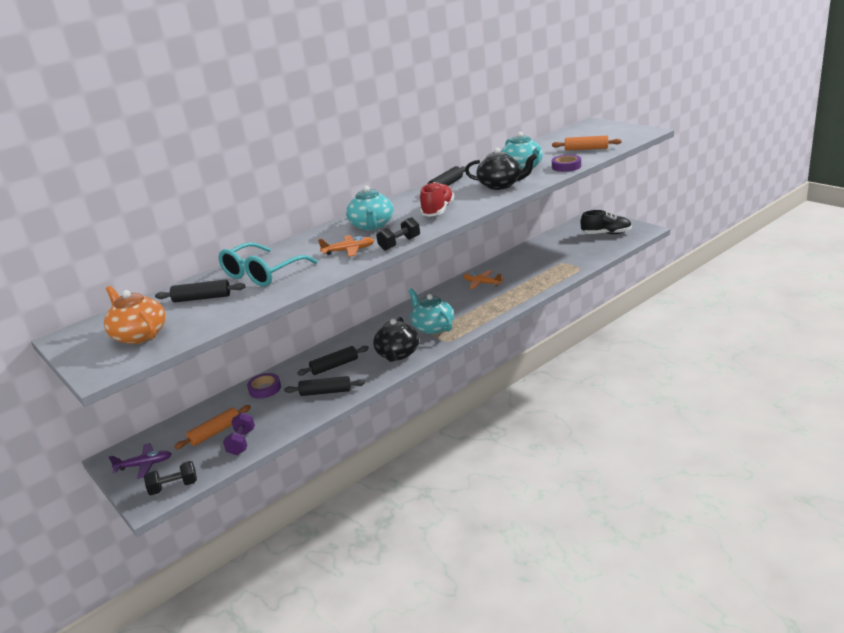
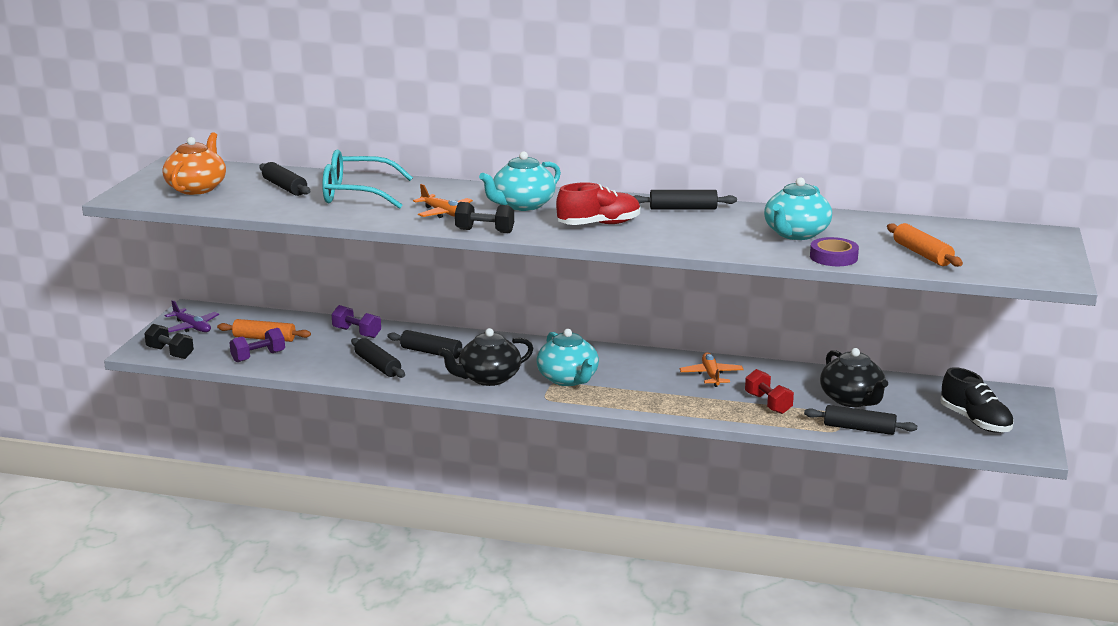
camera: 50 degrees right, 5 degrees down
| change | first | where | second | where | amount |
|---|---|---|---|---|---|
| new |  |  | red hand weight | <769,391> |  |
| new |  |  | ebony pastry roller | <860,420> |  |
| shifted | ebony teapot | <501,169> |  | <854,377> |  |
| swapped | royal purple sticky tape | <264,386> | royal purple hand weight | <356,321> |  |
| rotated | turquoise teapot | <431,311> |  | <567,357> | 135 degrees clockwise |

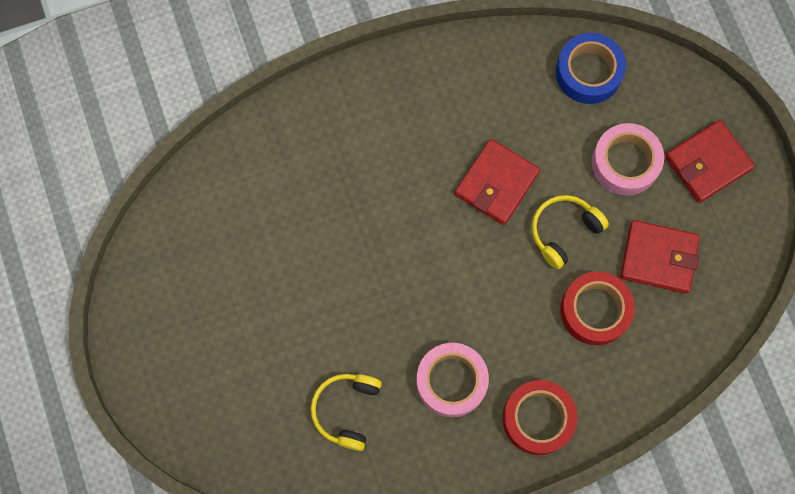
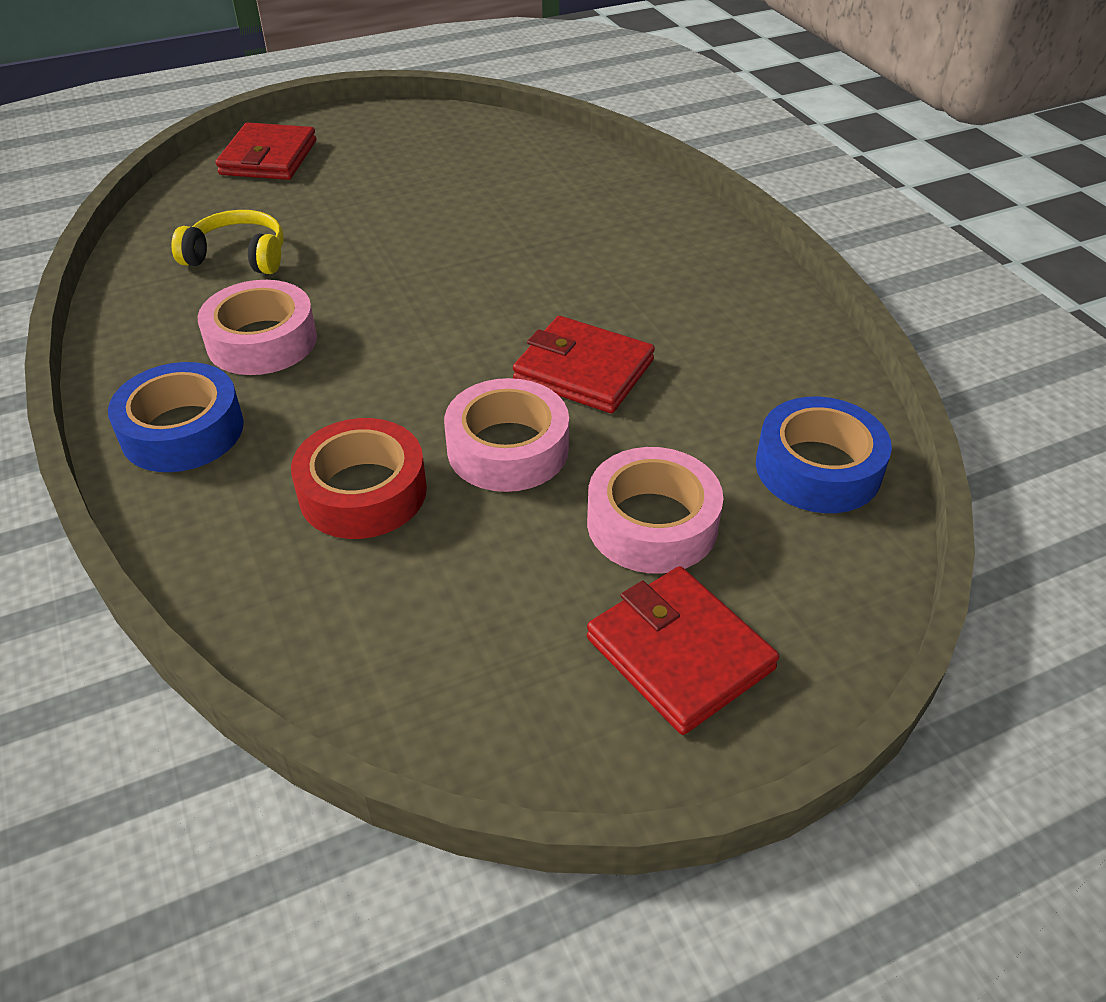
camera: 85 degrees right, 30 degrees down
| change | first | where | second | where | amount |
|---|---|---|---|---|---|
| shifted | red card wallet | <660,256> |  | <266,151> |  |
| swapped | golden over-ear headphones | <570,232> | rosy sticky tape | <506,435> |  |
| repainted | red sticky tape | <540,417> | royal blue sticky tape | <176,417> |  |

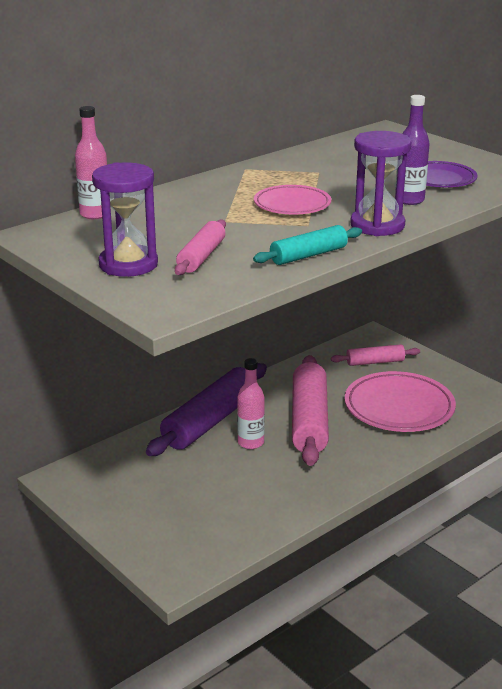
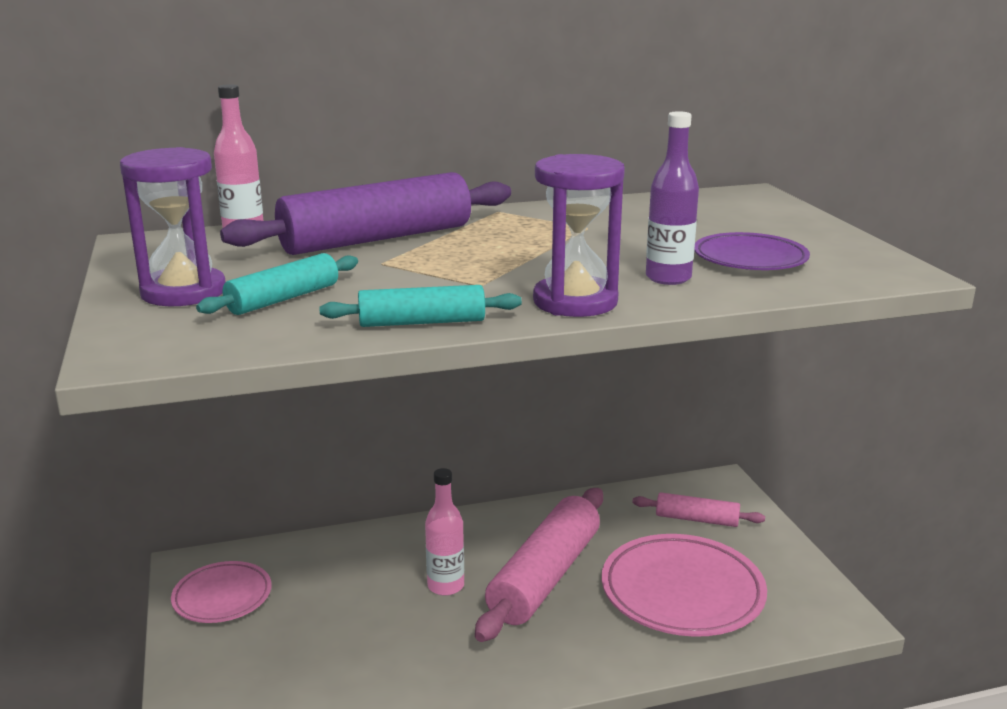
camera: 25 degrees right, 5 degrees down
| change | first | where | second | where | amount |
|---|---|---|---|---|---|
| shifted | royal purple pastry roller | <206,409> |  | <365,213> |  |
| shifted | rosy plate | <292,199> |  | <221,592> |  |
| repainted | rosy pastry roller | <200,247> | turquoise pastry roller | <277,284> |  |

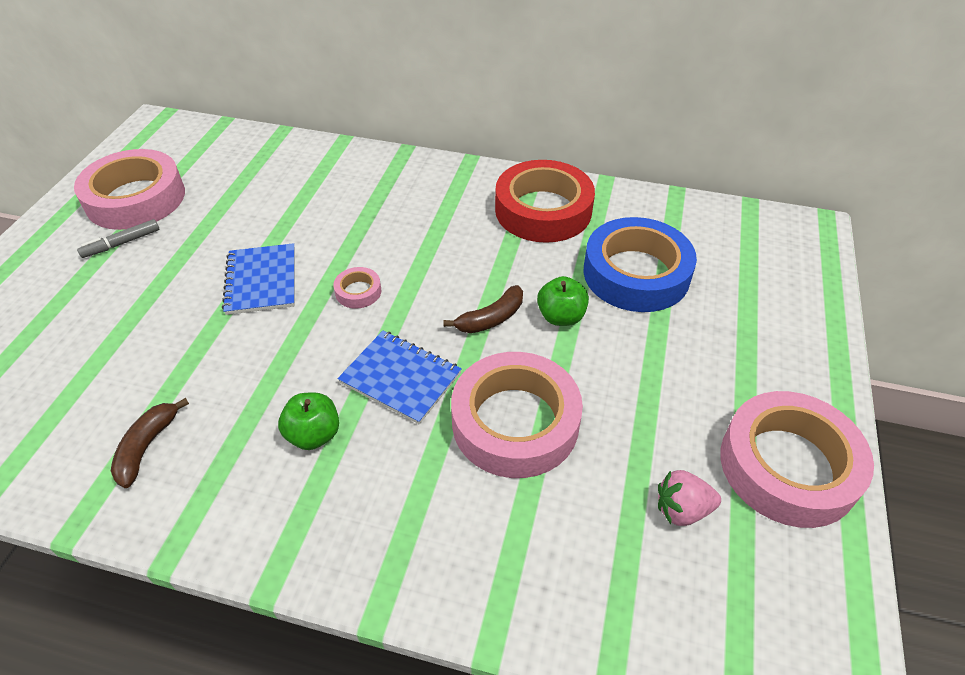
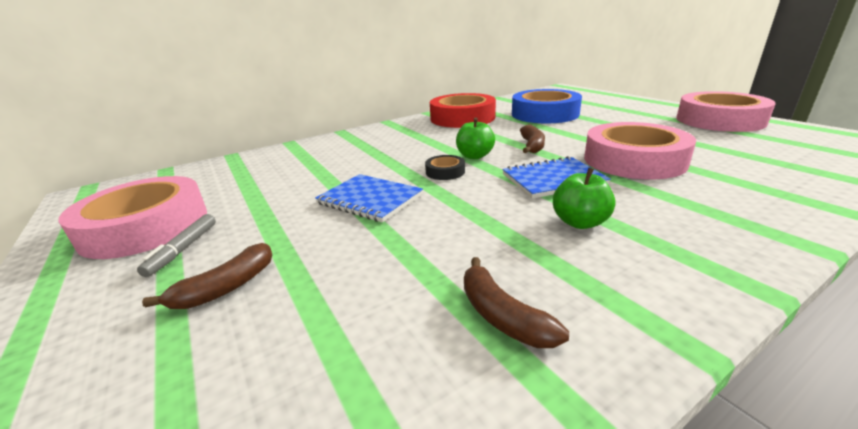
camera: 45 degrees left, 20 degrees down
| change | first | where | second | where | amount |
|---|---|---|---|---|---|
| gone | rosy toy strawberry | <689,498> |  |  |  |
| new |  |  | russet banana fruit | <207,276> |  |
| shifted | emerald apple | <563,301> |  | <475,138> |  |
| repainted | rosy sticky tape | <357,288> | ebony sticky tape | <445,167> |  |

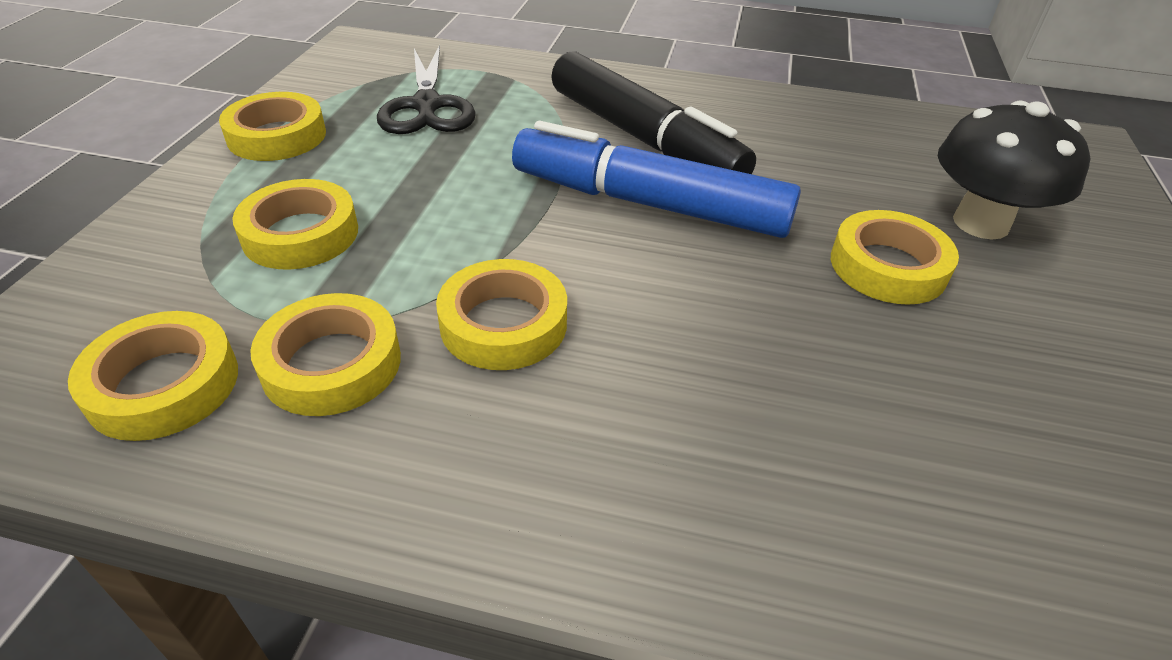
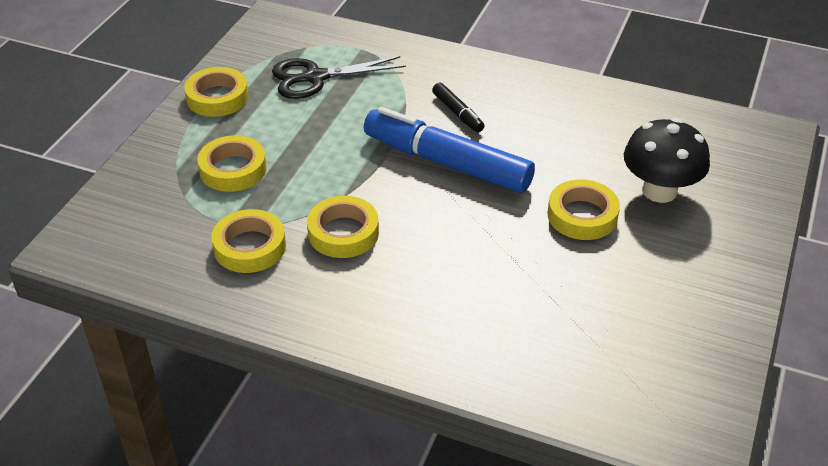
camera: 10 degrees right, 0 degrees up
| change | first | where | second | where | amount |
|---|---|---|---|---|---|
| gone | golden sticky tape | <153,376> |  |  |  |
| rotated | ebony shears | <426,89> |  | <339,77> | 75 degrees clockwise |
| scaled | ebony marker pen | <653,112> |  | <458,107> | x0.45 |

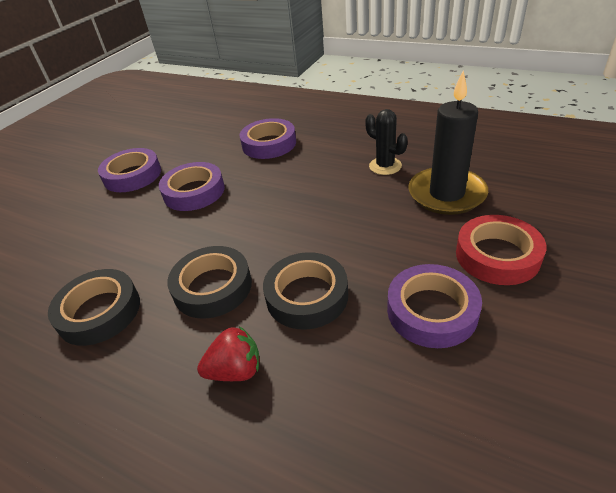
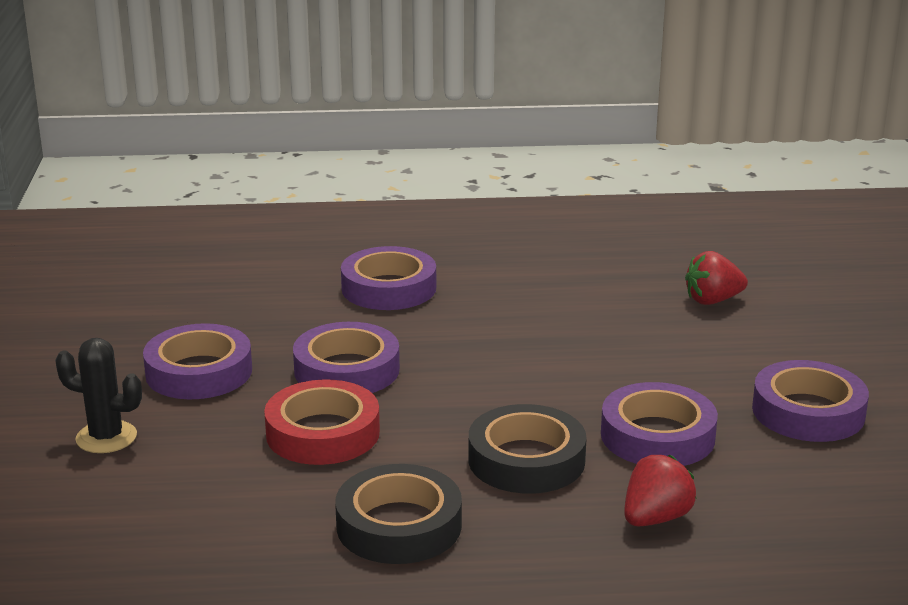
camera: 35 degrees left, 15 degrees down
| change | first | where | second | where | amount |
|---|---|---|---|---|---|
| shifted | ebony prickly plant | <386,142> |  | <98,395> |  |
| shifted | red sticky tape | <501,250> |  | <322,422> |  |
| swapped | ebony wax candle | <448,143> | red toy strawberry | <716,278> |  |
| repainted | ebony sticky tape | <305,291> | royal purple sticky tape | <659,424> |  |

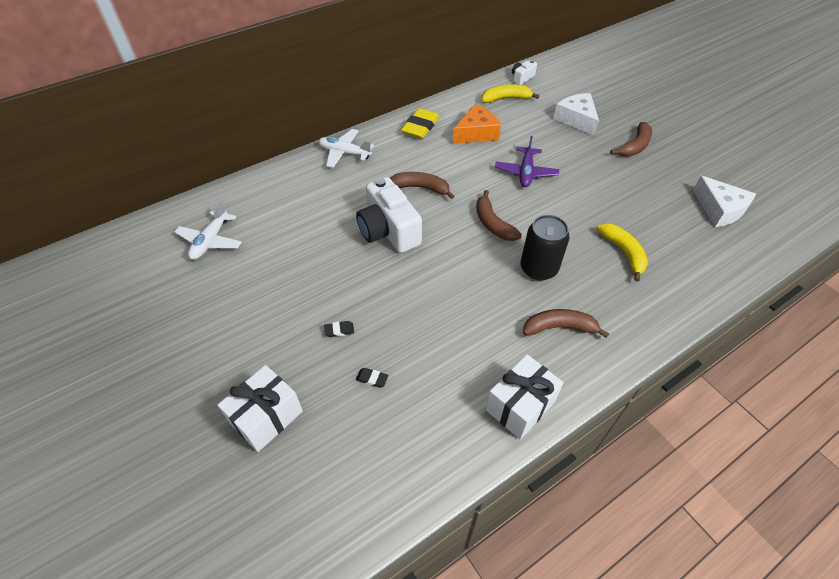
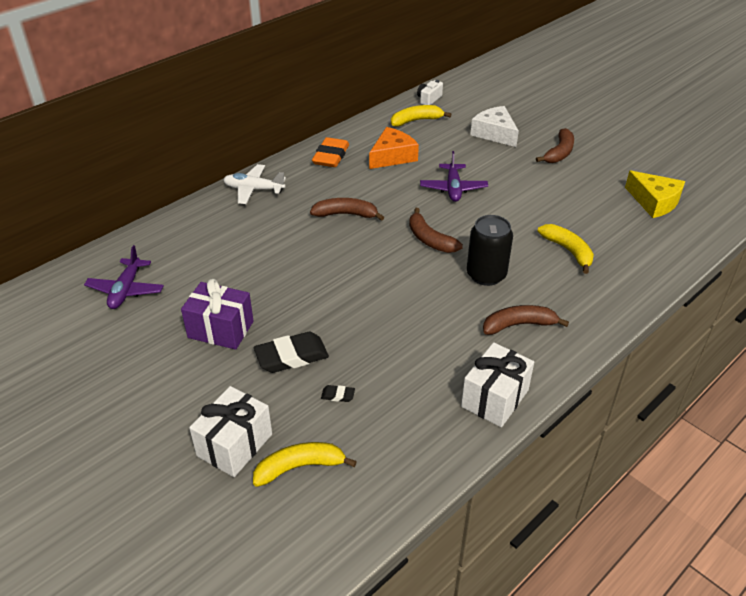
camera: 10 degrees left, 10 degrees down
| change | first | where | second | where | amount |
|---|---|---|---|---|---|
| gone | snow-white compact camera | <389,215> |  |  |  |
| new |  |  | royal purple present | <217,314> |  |
| new |  |  | golden banana fruit | <305,464> |  |
| repainted | snow-white toy plane | <208,230> | royal purple toy plane | <124,277> |  |
| repainted | golden pencil eraser | <420,123> | orange-coloured pencil eraser | <330,152> |  |
| repainted | snow-white cheese | <724,201> | golden cheese | <655,194> |  |
| scaled | ebony pencil eraser | <339,329> |  | <291,352> | x2.23 |

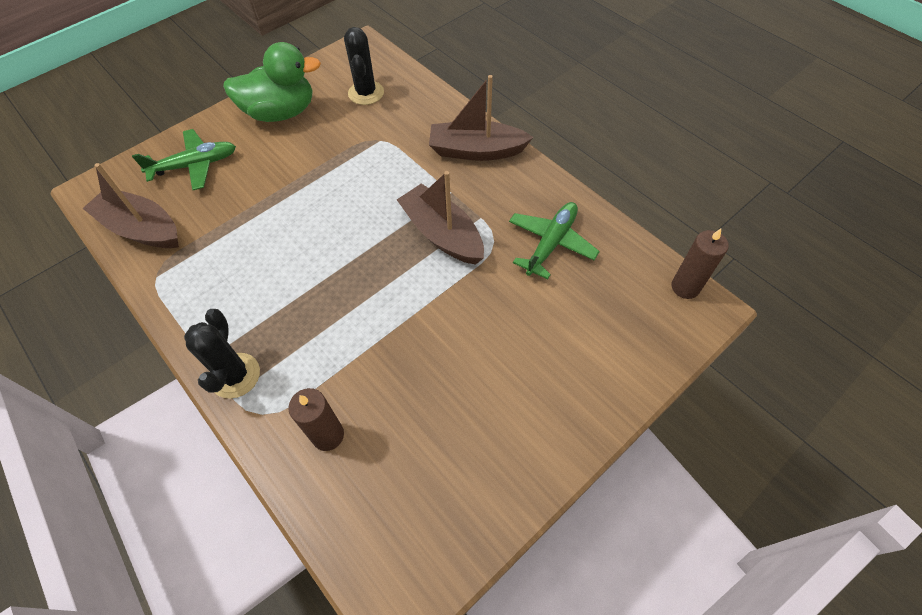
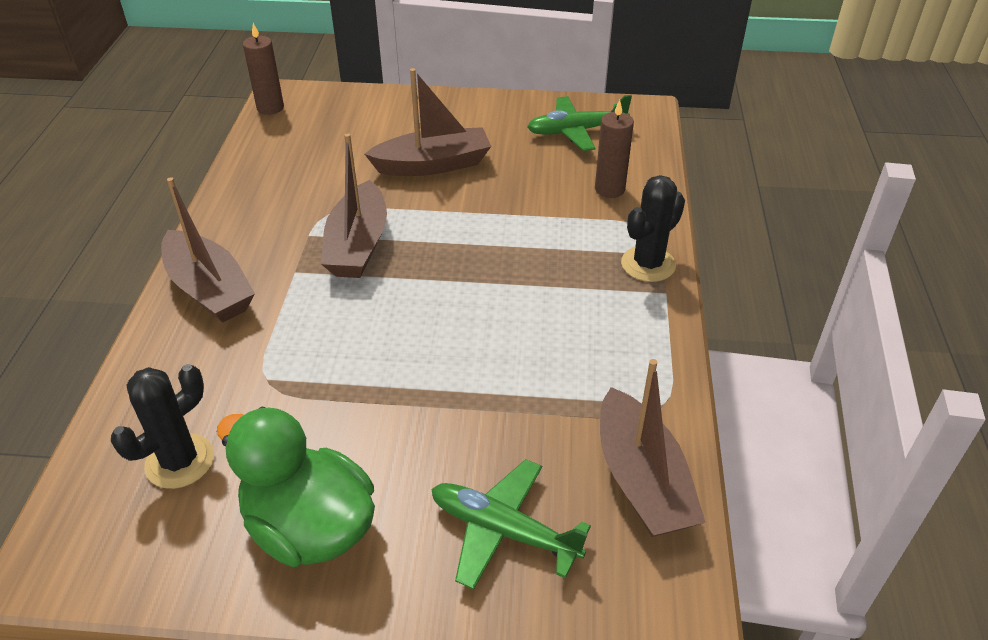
camera: 135 degrees left, 15 degrees down
| change | first | where | second | where | amount |
|---|---|---|---|---|---|
| new |  |  | russet sailboat | <428,122> |  |
| shifted | emerald toy plane | <554,241> |  | <579,123> |  |

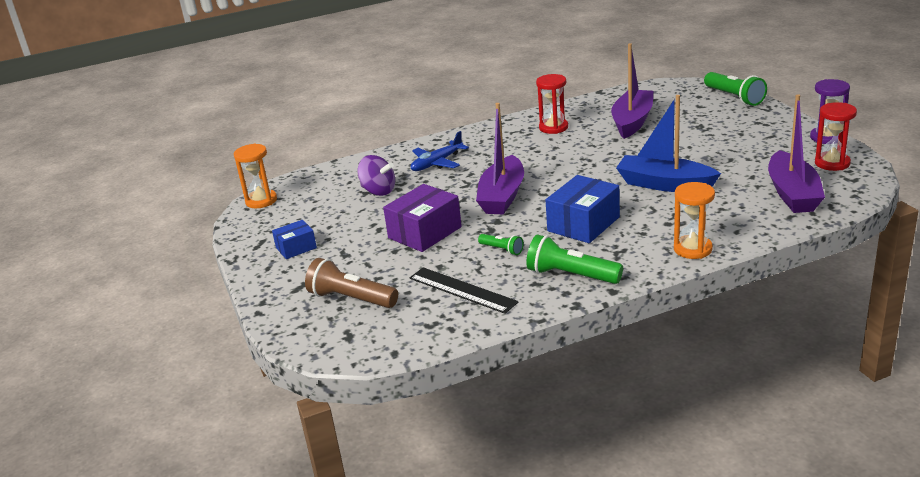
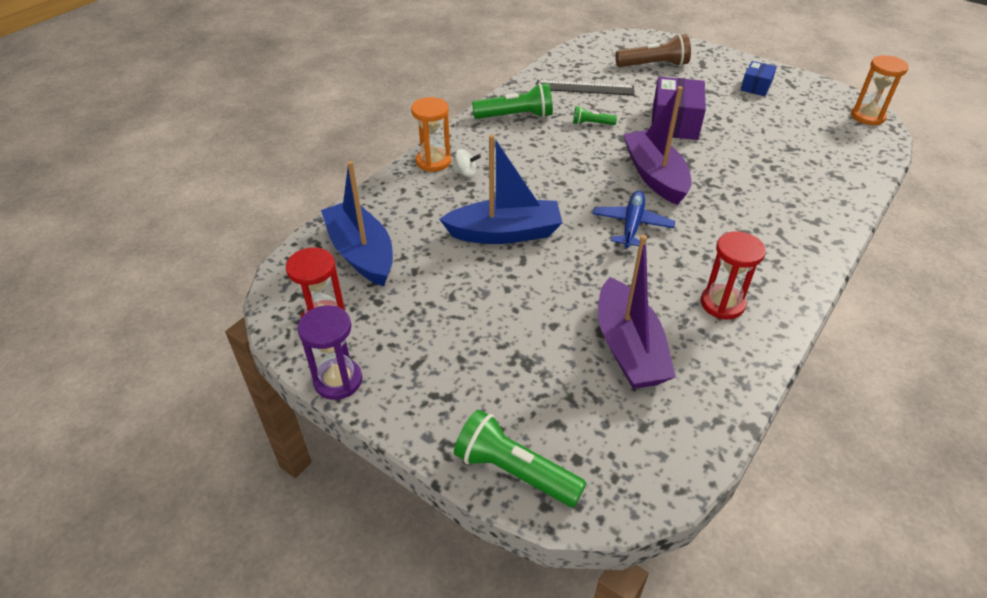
camera: 145 degrees right, 15 degrees up
| change | first | where | second | where | amount |
|---|---|---|---|---|---|
| gone | royal purple whirligig | <376,175> |  |  |  |
| gone | royal blue parcel | <583,209> |  |  |  |
| new |  |  | snow-white whirligig | <466,163> |  |
| shifted | royal blue toy plane | <440,151> |  | <634,219> |  |
| repainted | royal purple sailboat | <796,153> | royal blue sailboat | <357,223> |  |

